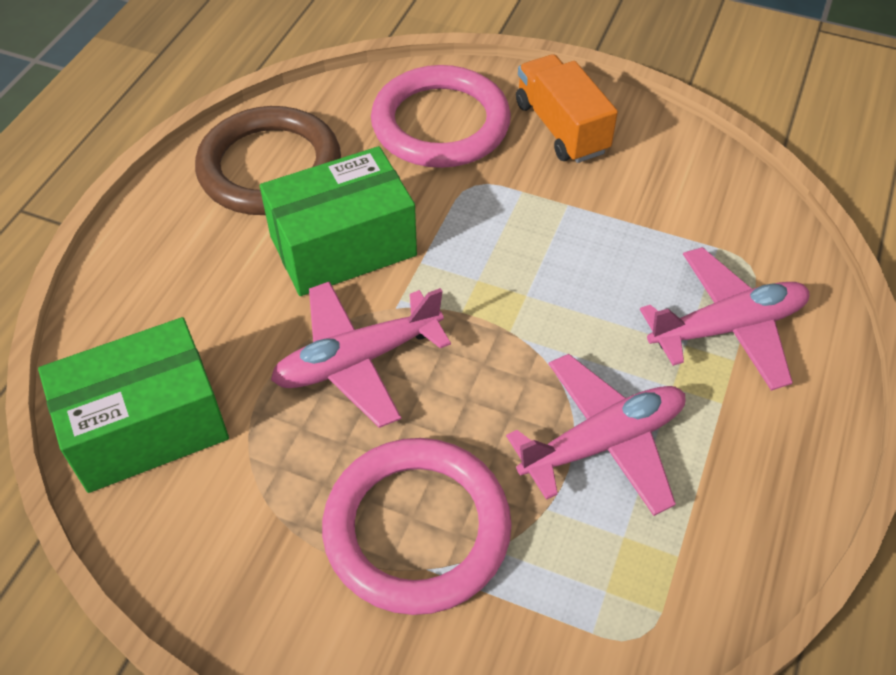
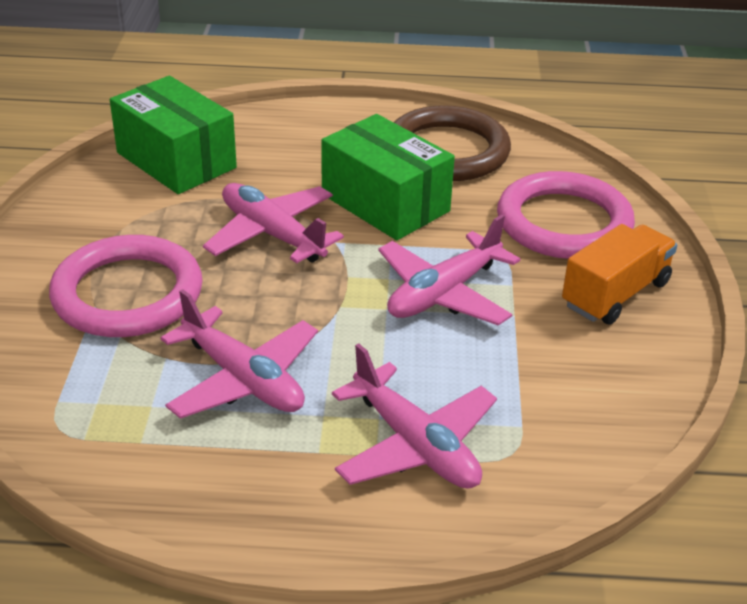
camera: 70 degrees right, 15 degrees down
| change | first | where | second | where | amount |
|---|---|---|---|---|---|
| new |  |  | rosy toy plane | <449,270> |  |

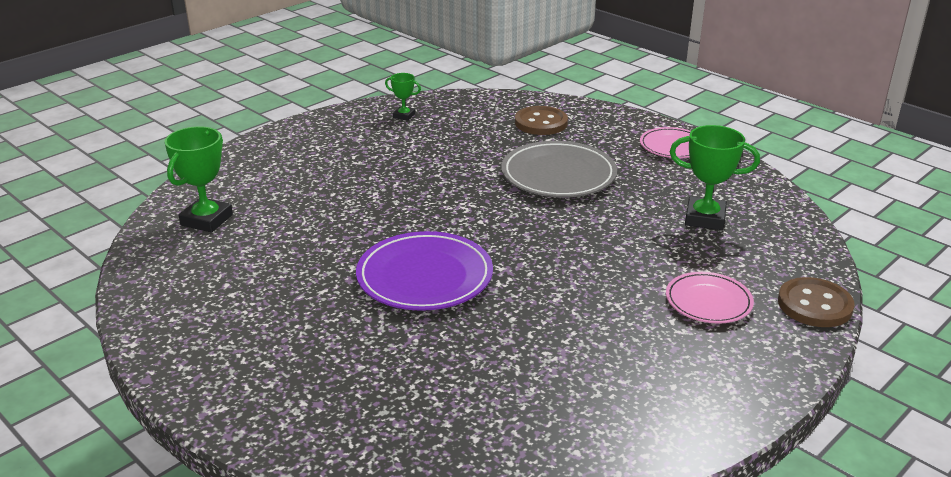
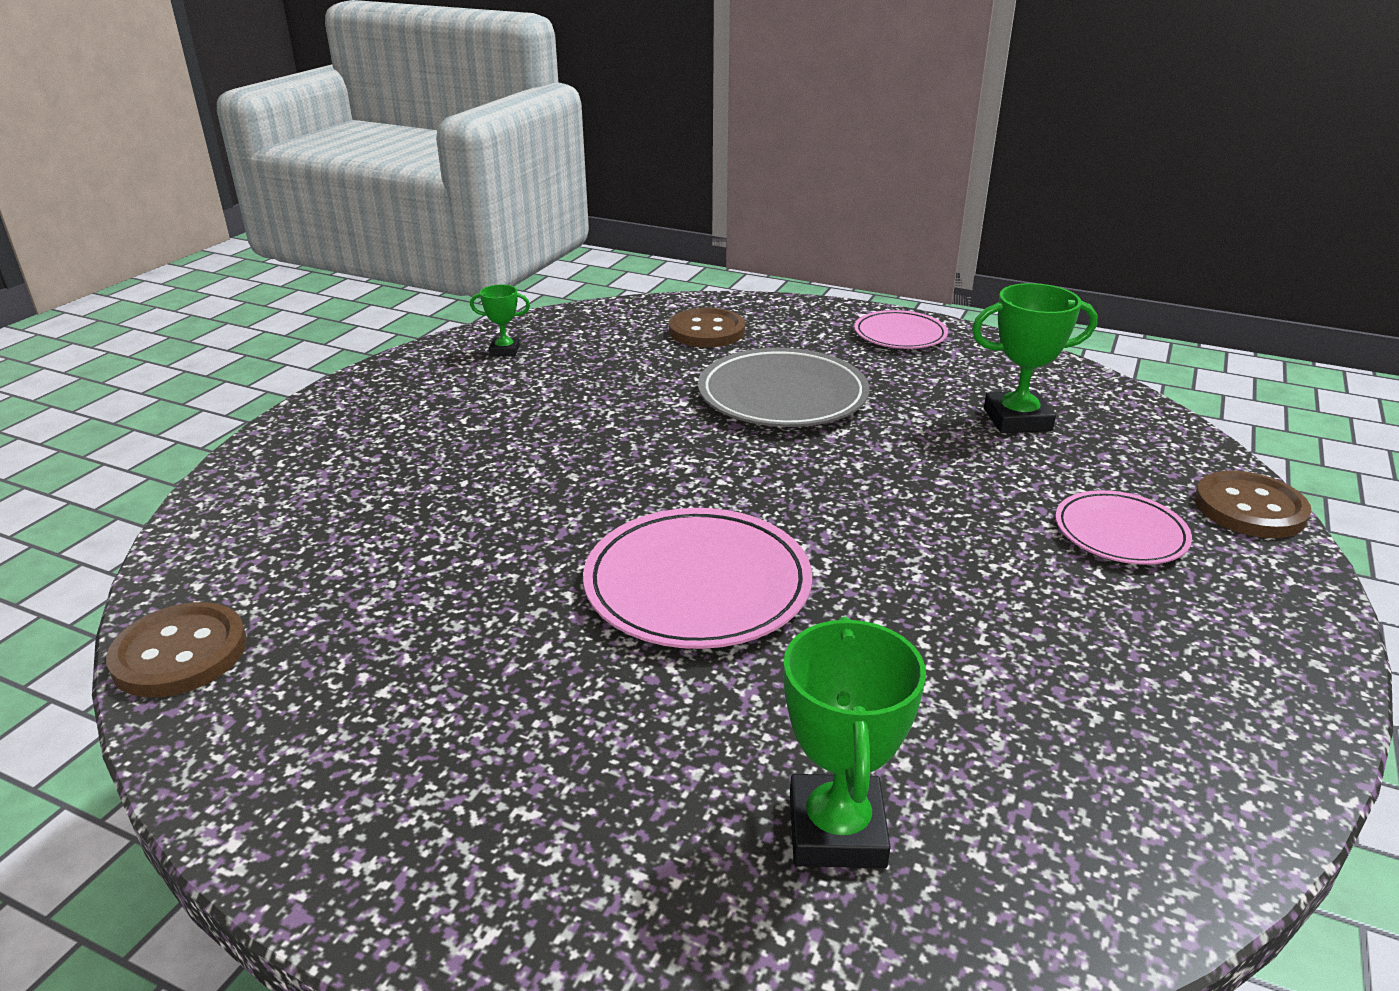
camera: 20 degrees left, 0 degrees up
| change | first | where | second | where | amount |
|---|---|---|---|---|---|
| new |  |  | russet shirt button | <176,649> |  |
| shifted | emerald trophy | <199,179> |  | <855,742> |  |
| repainted | royal purple plate | <424,271> | rosy plate | <697,578> |  |

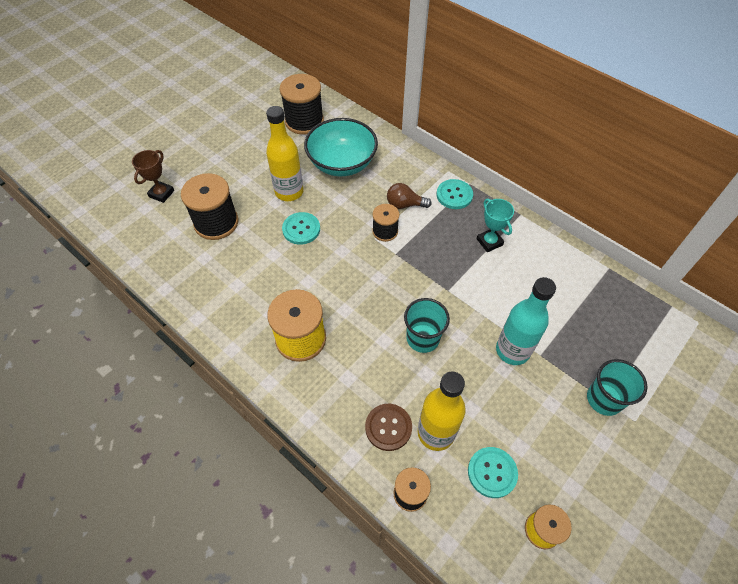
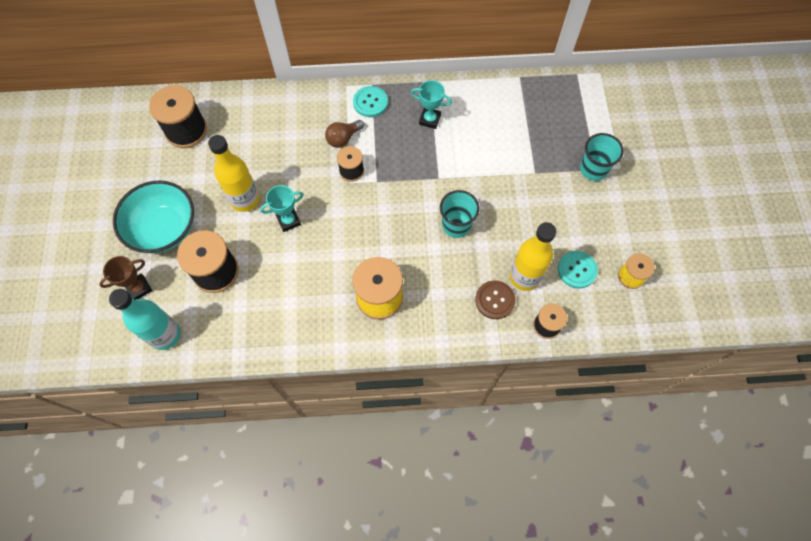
camera: 45 degrees left, 10 degrees up
| change | first | where | second | where | amount |
|---|---|---|---|---|---|
| shifted | turquoise deep dish | <341,147> |  | <153,216> |  |
| shifted | turquoise bottle | <526,321> |  | <145,319> |  |
| swapped | turquoise shirt button | <301,228> | turquoise trophy | <281,208> |  |
| rotated | russet trophy | <153,176> |  | <125,278> | 75 degrees clockwise |

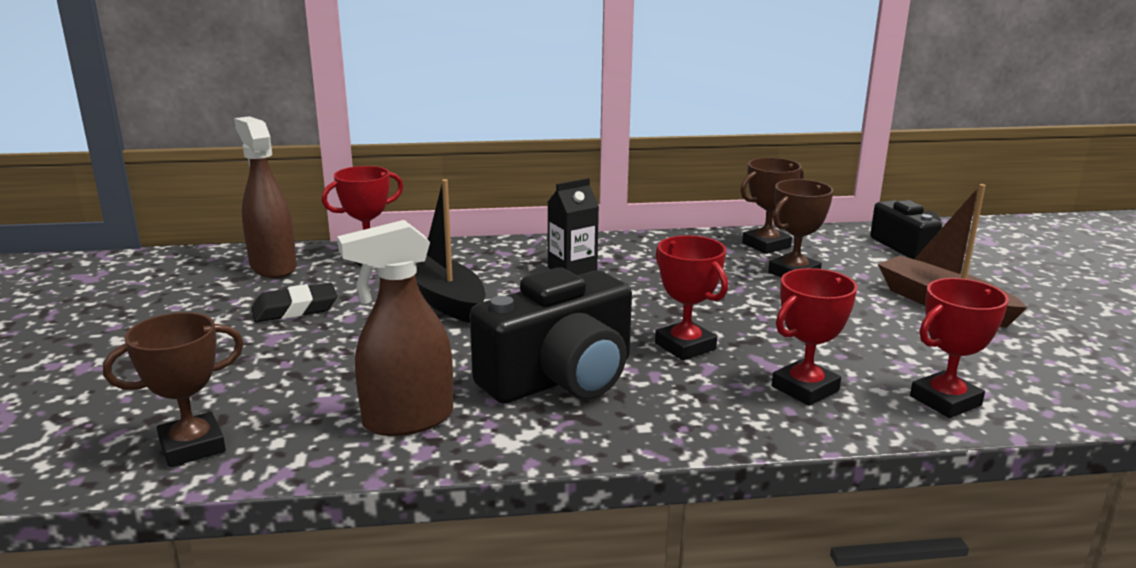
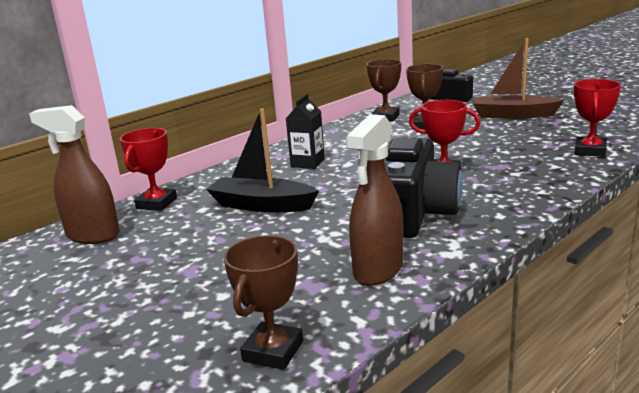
camera: 35 degrees left, 0 degrees up
| change | first | where | second | where | amount |
|---|---|---|---|---|---|
| gone | ebony pencil eraser | <294,302> |  |  |  |
| gone | red trophy | <815,337> |  |  |  |

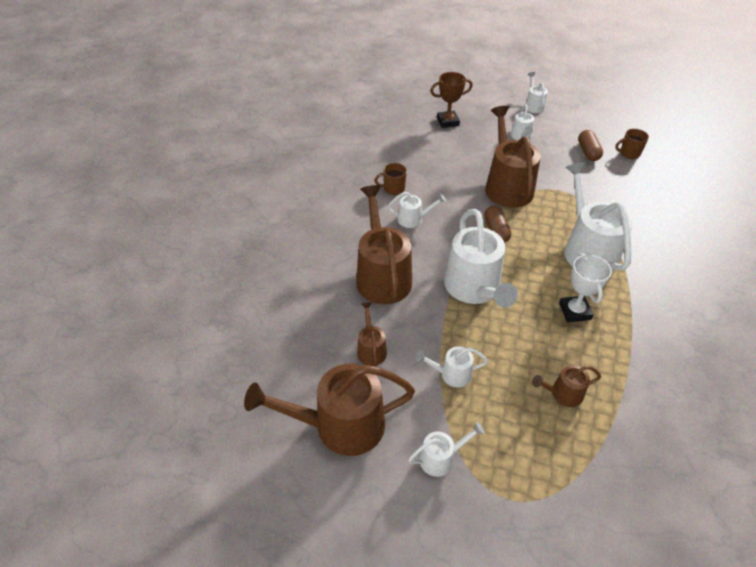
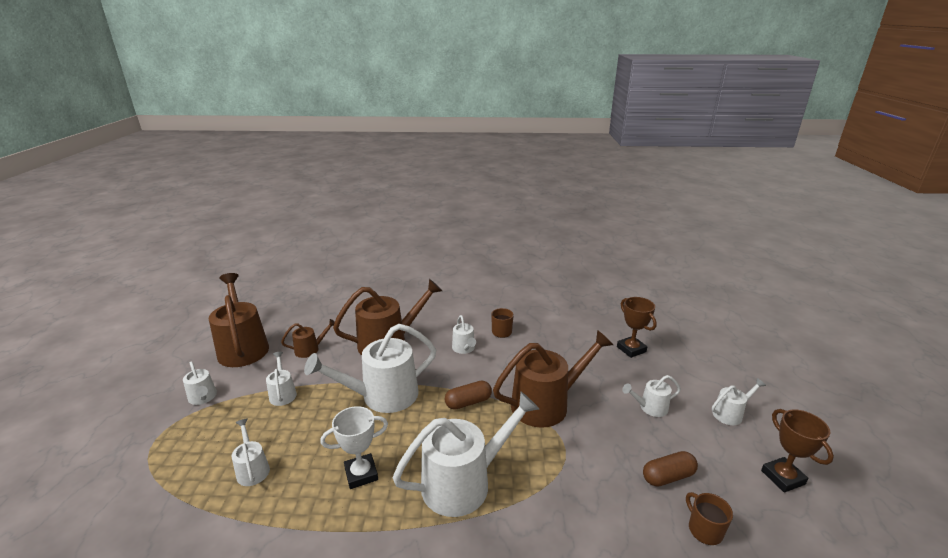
camera: 75 degrees right, 20 degrees down
| change | first | where | second | where | amount |
|---|---|---|---|---|---|
| new |  |  | russet trophy | <797,450> |  |
| repainted | russet watering can | <566,386> | snow-white watering can | <251,452> |  |

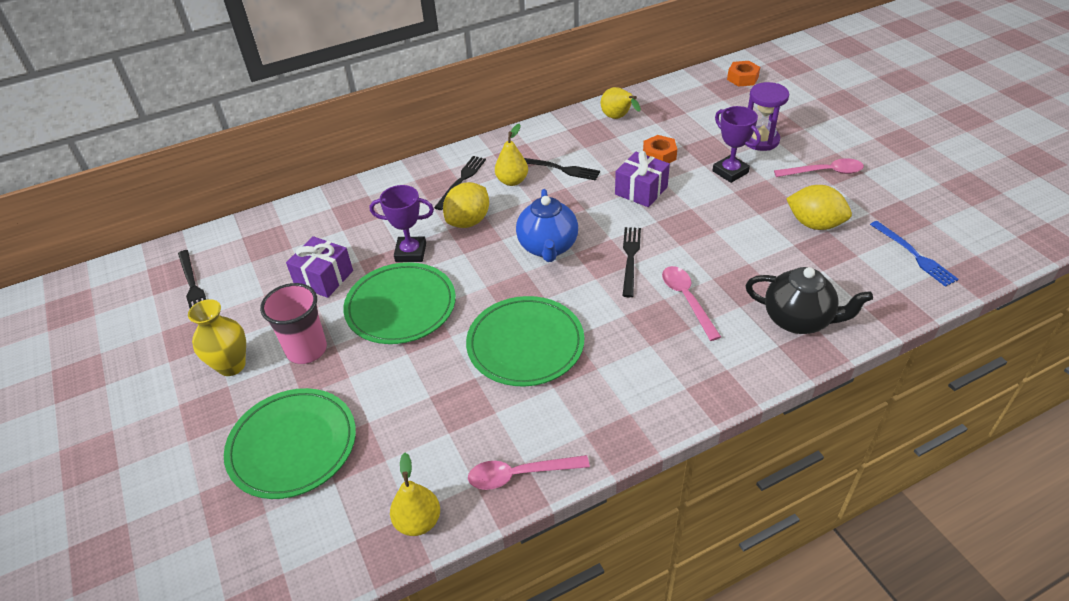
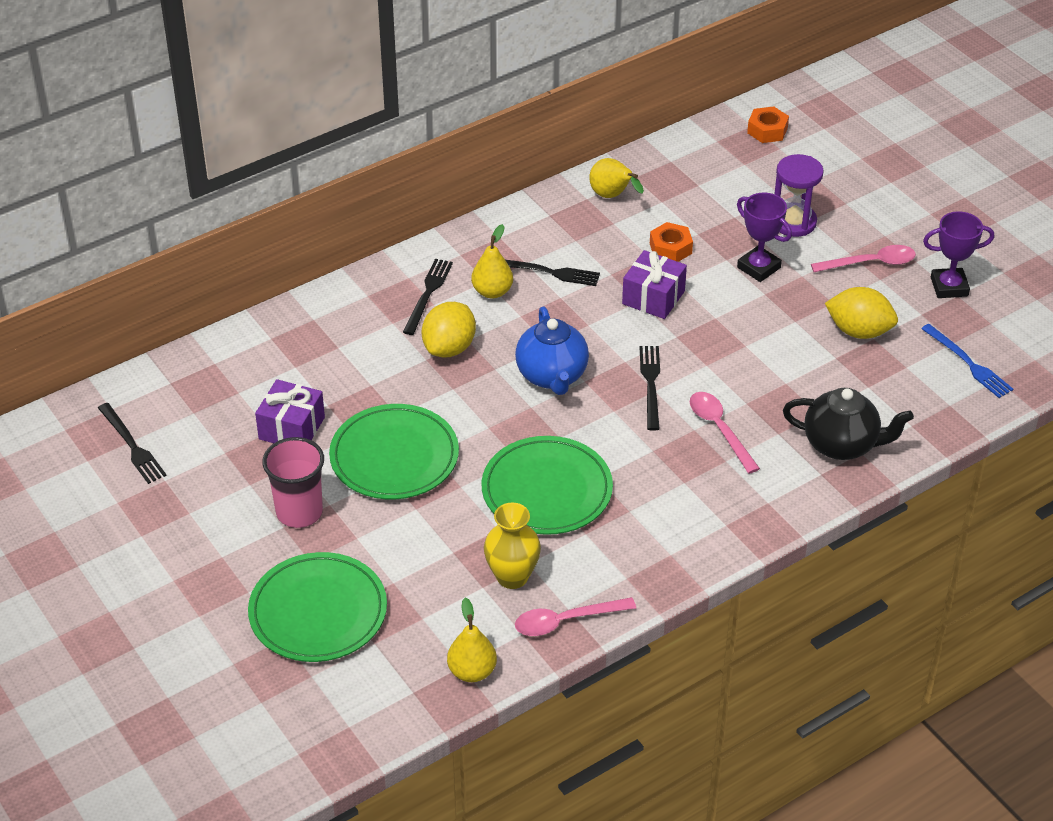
camera: 10 degrees left, 0 degrees up
| change | first | where | second | where | amount |
|---|---|---|---|---|---|
| shifted | golden vase | <217,337> |  | <512,545> |  |
| shifted | royal purple trophy | <402,223> |  | <958,254> |  |

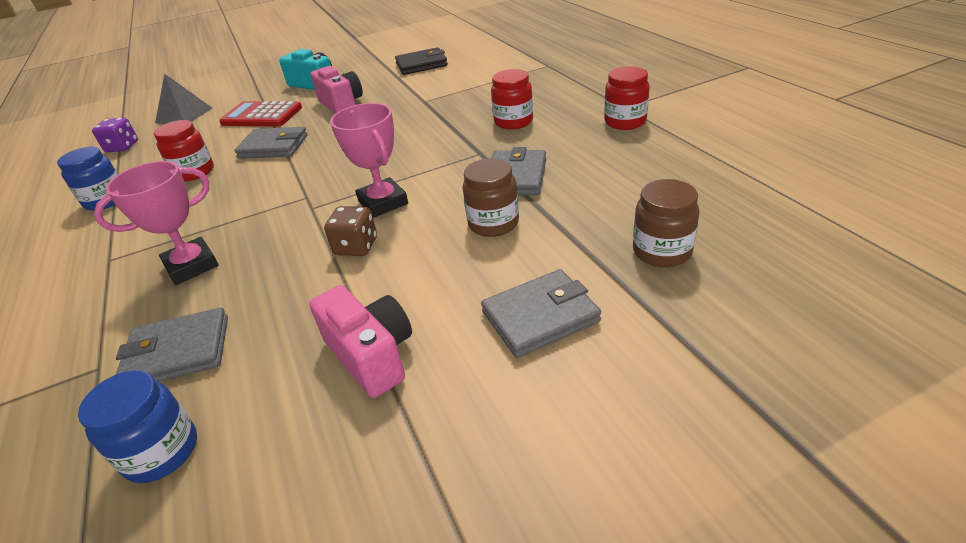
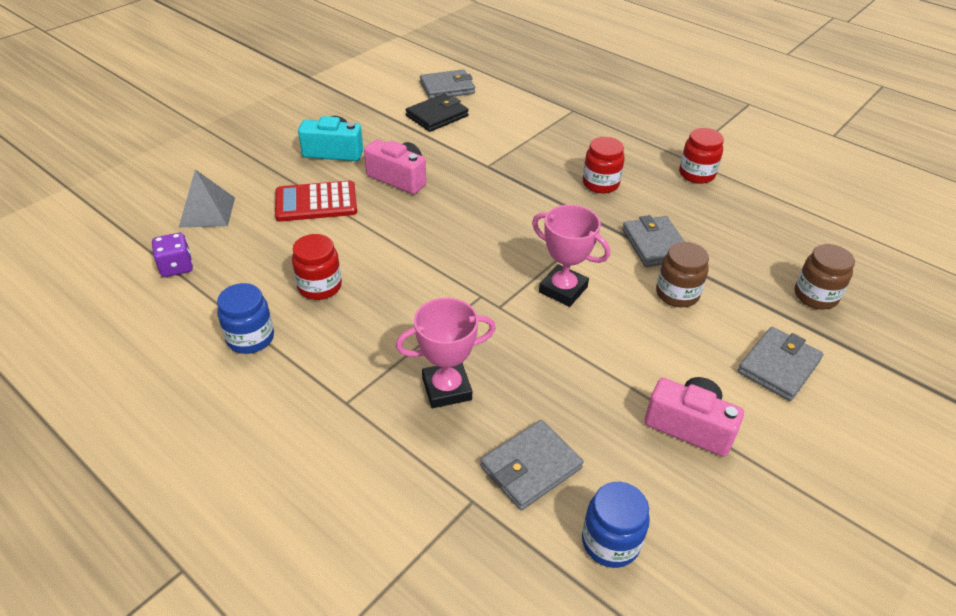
camera: 30 degrees left, 5 degrees up
| change | first | where | second | where | amount |
|---|---|---|---|---|---|
| gone | russet game die | <350,231> |  |  |  |
| shifted | gray card wallet | <271,143> |  | <447,84> |  |
| rotated | rosy trophy | <156,223> |  | <446,353> | 45 degrees clockwise |

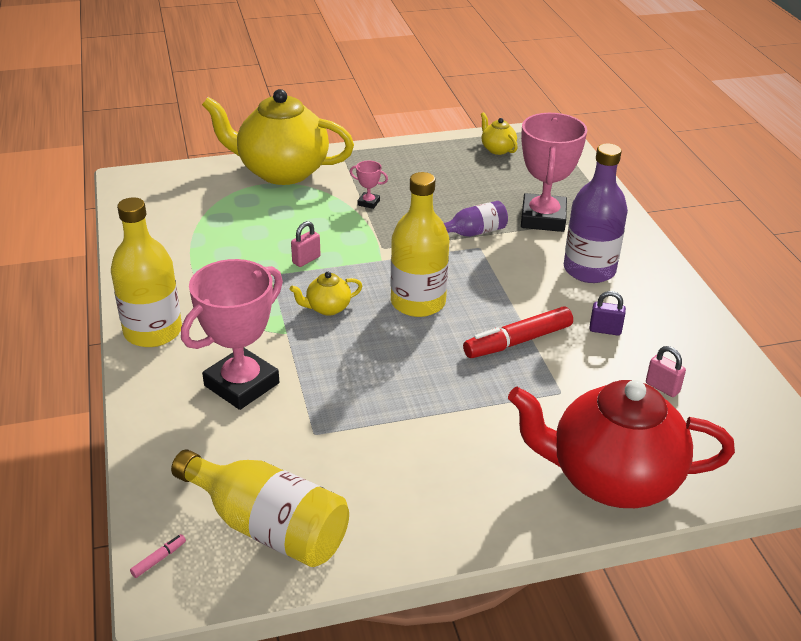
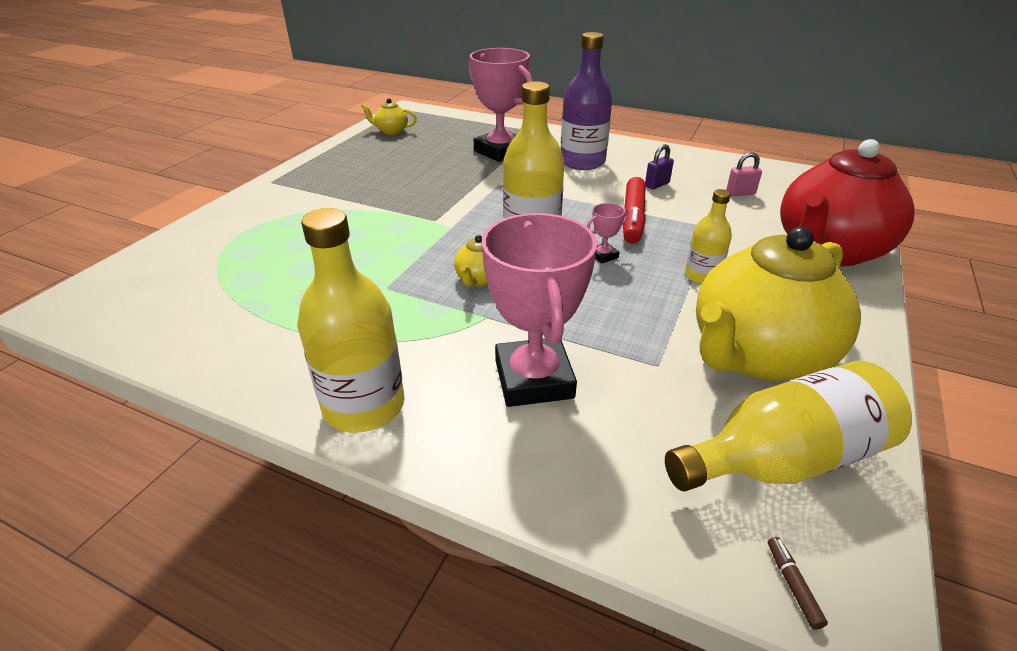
camera: 50 degrees left, 0 degrees up
| change | first | where | second | where | amount |
|---|---|---|---|---|---|
| gone | rosy lock | <306,244> |  |  |  |
| gone | royal purple bottle | <476,219> |  |  |  |
| new |  |  | golden bottle | <708,236> |  |
| shifted | golden teapot | <278,137> |  | <778,304> |  |
| shifted | rosy trophy | <369,185> |  | <607,233> |  |
| repainted | rosy marker pen | <158,556> | russet marker pen | <798,583> |  |

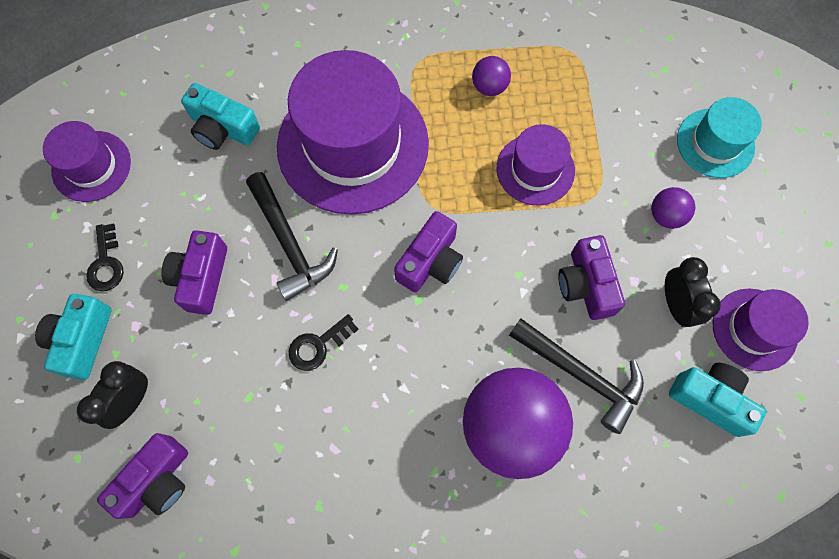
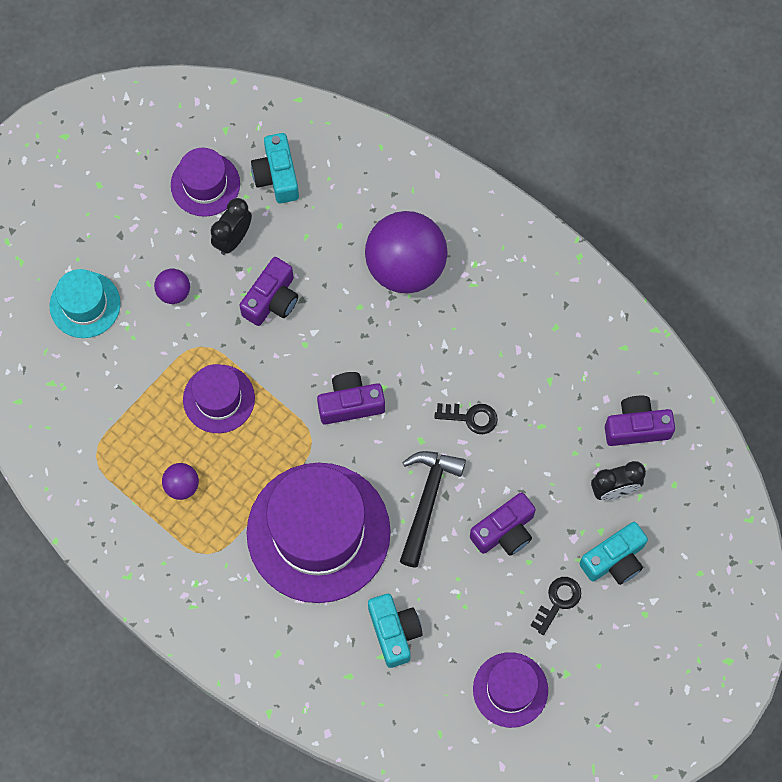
camera: 135 degrees left, 0 degrees up
| change | first | where | second | where | amount |
|---|---|---|---|---|---|
| gone | ebony hammer | <576,376> |  |  |  |

